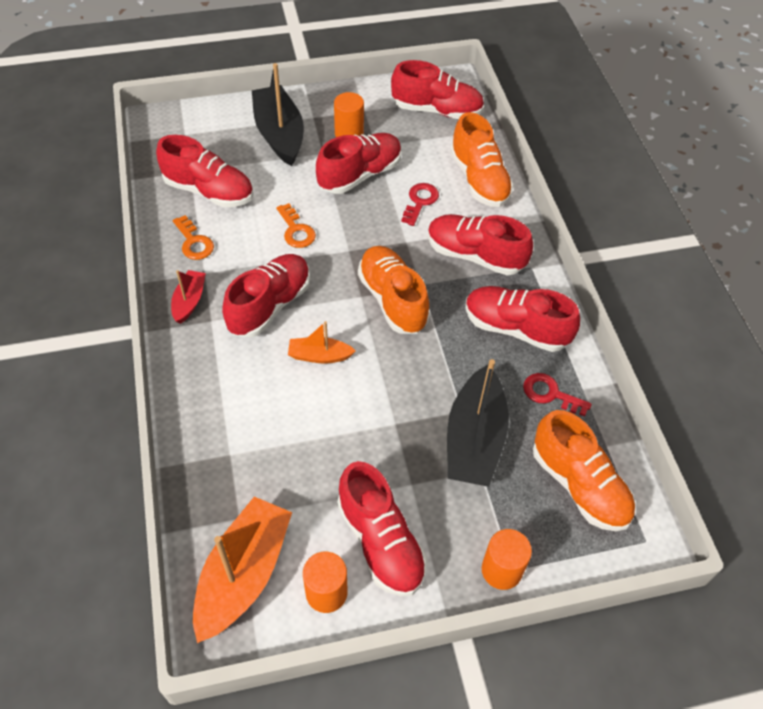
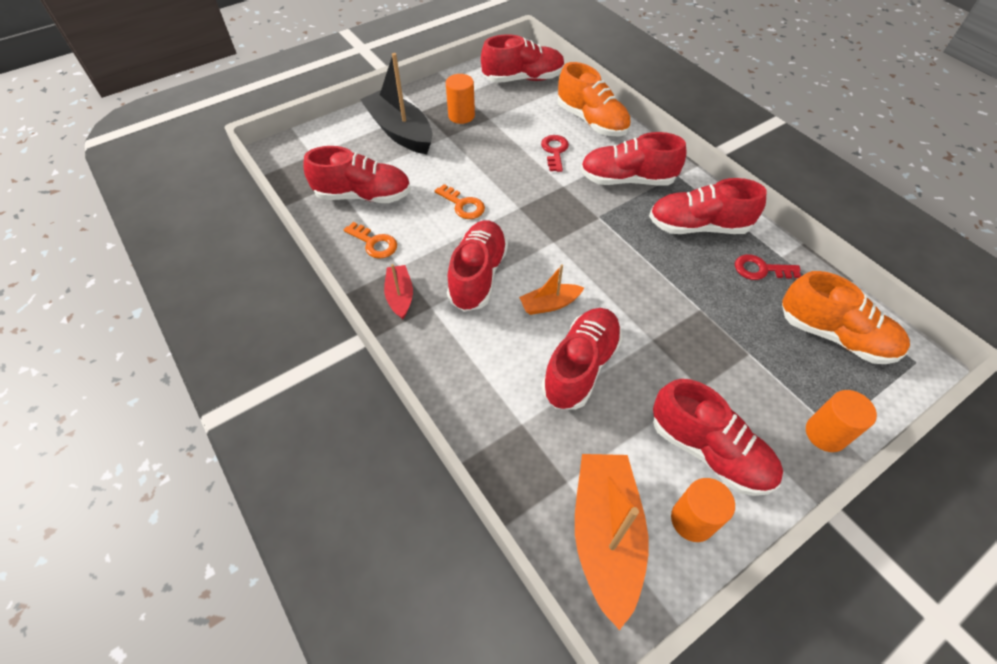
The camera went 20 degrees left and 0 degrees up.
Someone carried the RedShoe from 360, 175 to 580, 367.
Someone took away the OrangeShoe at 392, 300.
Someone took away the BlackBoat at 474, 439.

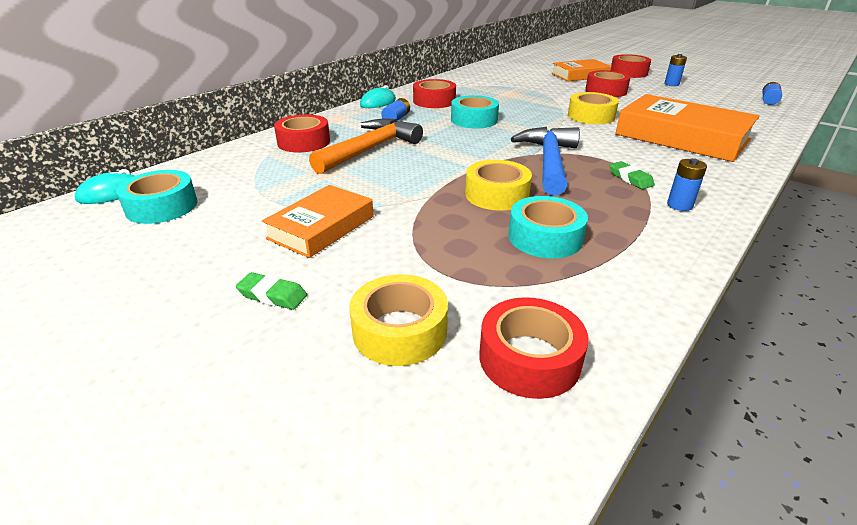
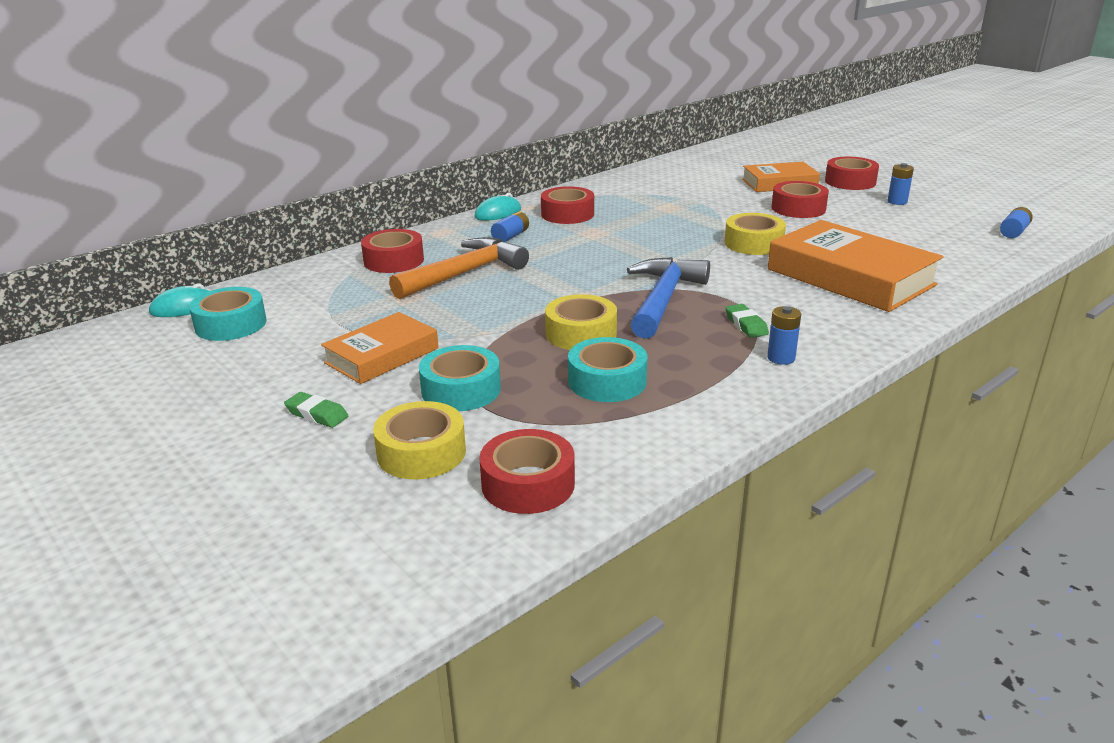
The camera went 10 degrees right and 5 degrees down.
Someone carried the TurquoiseTape from 474, 120 to 461, 390.

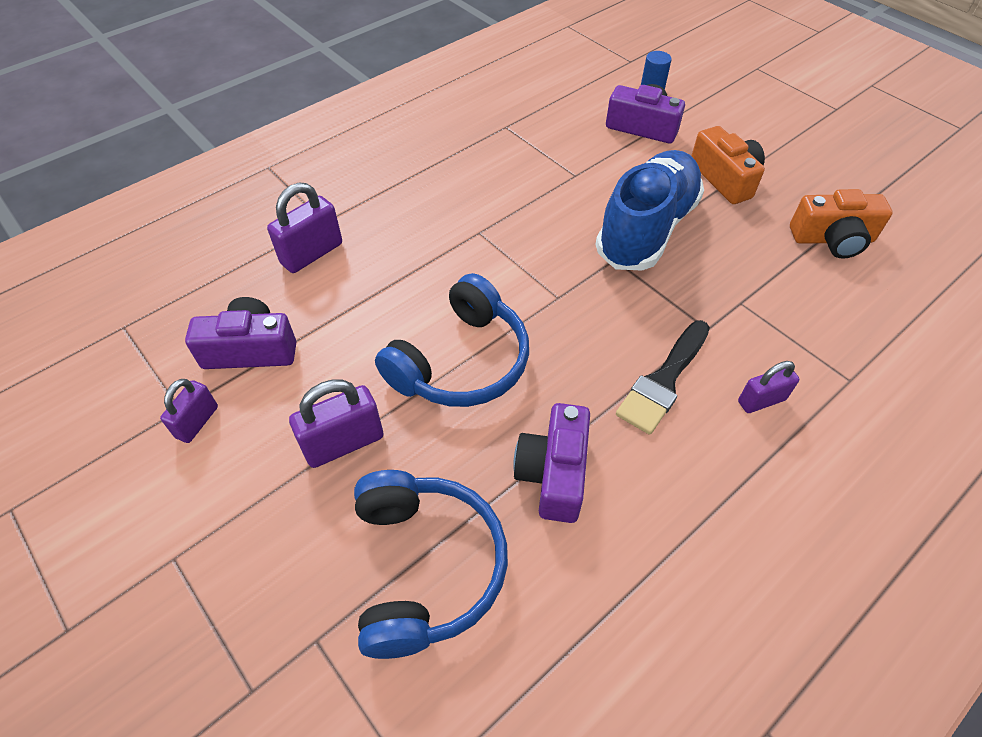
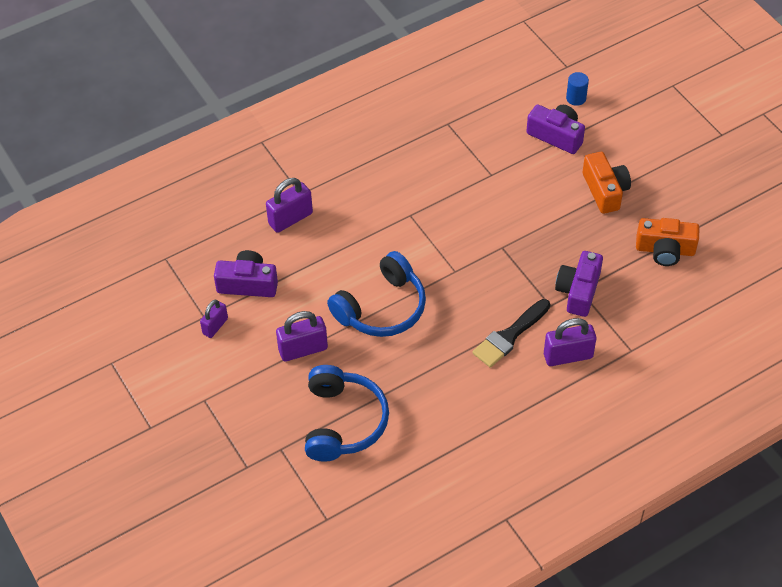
The camera went 10 degrees right and 0 degrees up.
Someone carried the PurpleCamera from 553, 473 to 578, 291.
Someone took away the BlueShoe at 646, 229.
Someone scaled the PurplePadlock at 761, 400 by 1.56.

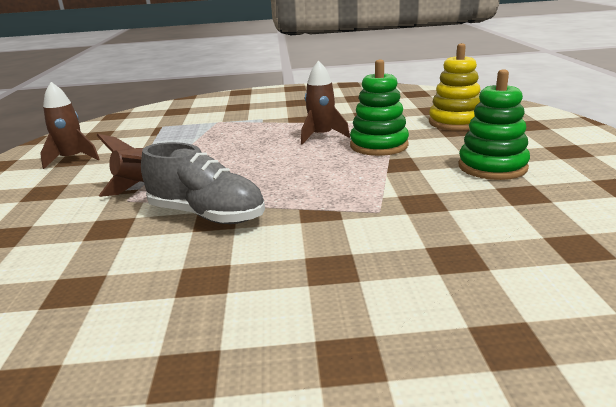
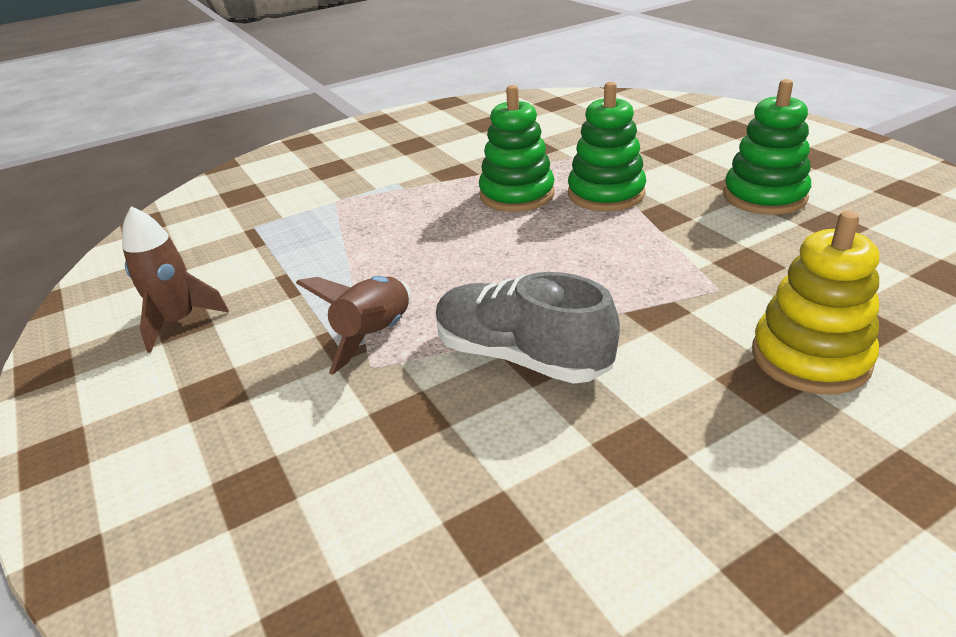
The camera went 25 degrees left and 10 degrees up.
Someone rotated the GreyShoe at 207, 215 by 150 degrees counterclockwise.
Someone swapped the BrownRocket at 321, 136 for the GreenStackingToy at 517, 195.
Someone carried the YellowStackingToy from 455, 122 to 810, 357.

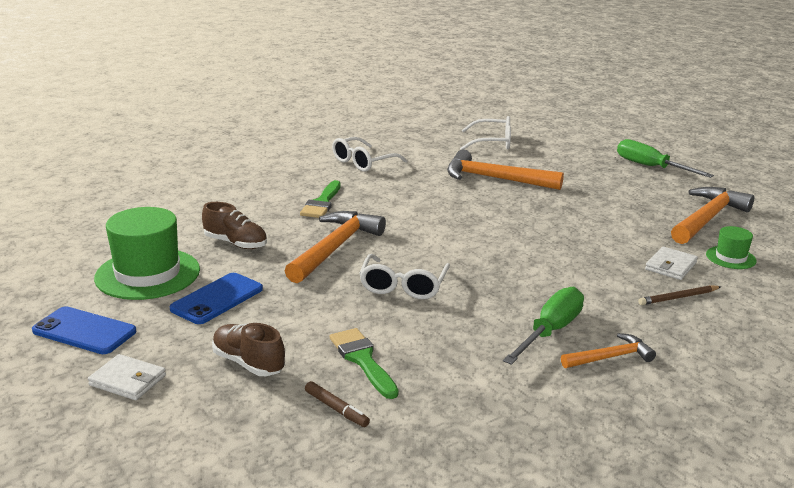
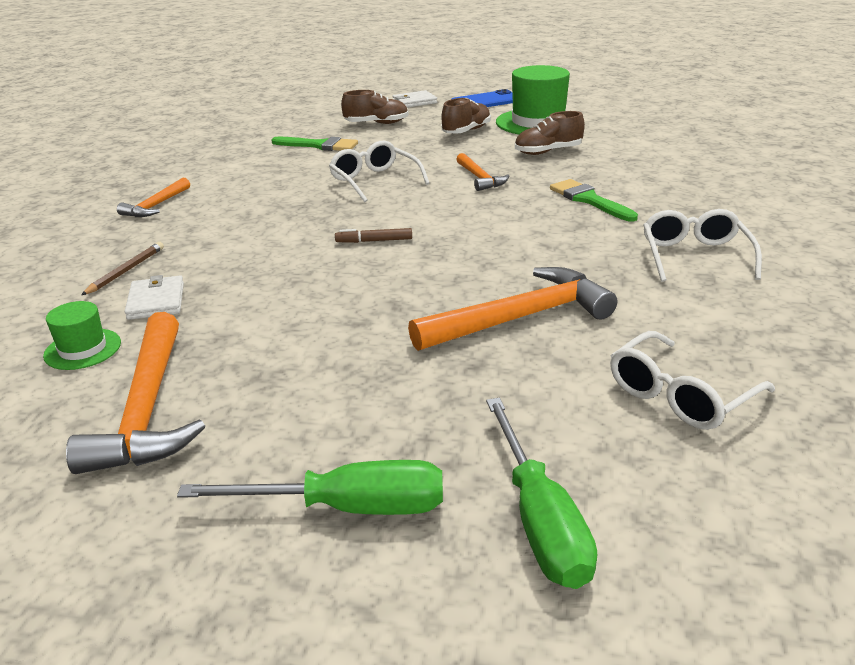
The camera went 135 degrees right and 5 degrees up.
Someone swapped the BluePhone at 217, 299 for the BrownShoe at 466, 131.
Someone scaled the OrangeHammer at 334, 248 by 0.55.
Someone carried the BrownMarker from 336, 409 to 374, 241.
Someone carried the GreenScrewdriver from 550, 331 to 540, 520.

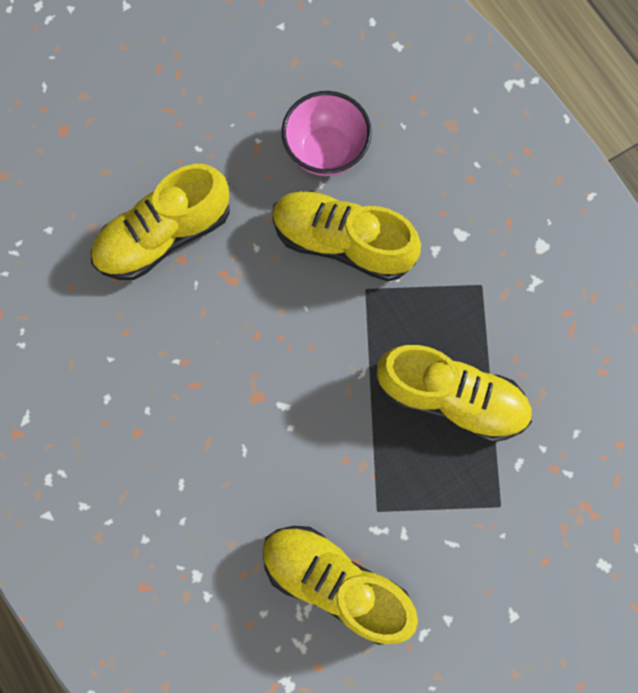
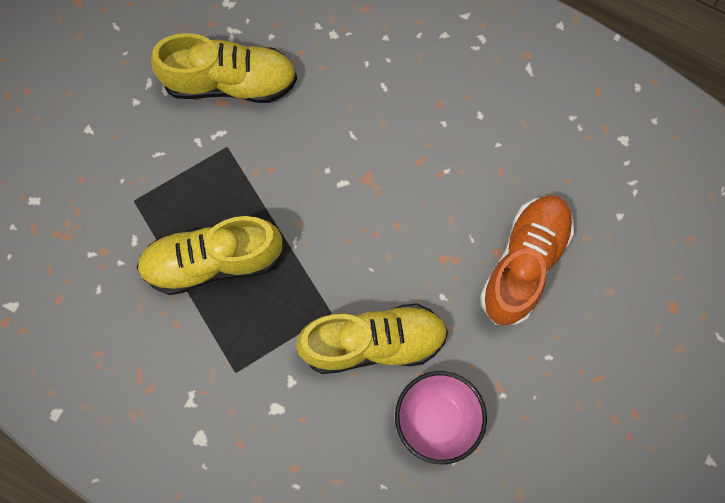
The camera went 150 degrees right and 0 degrees up.
Someone repainted the YellowShoe at 164, 236, which became the OrangeShoe at 524, 263.

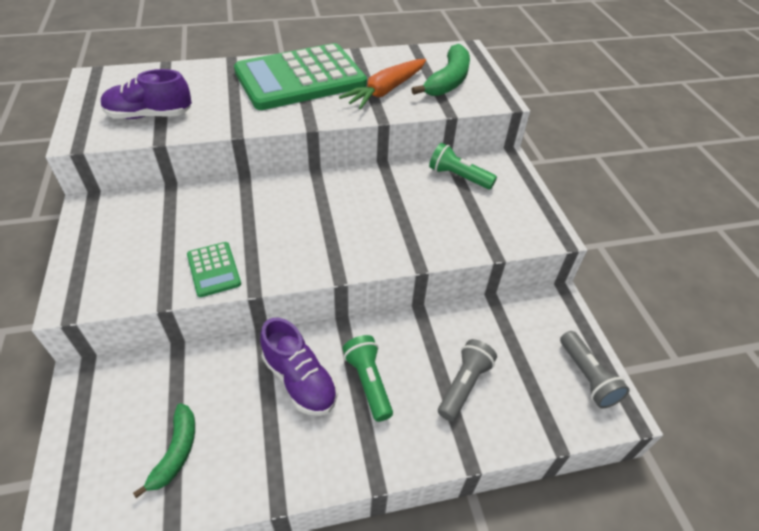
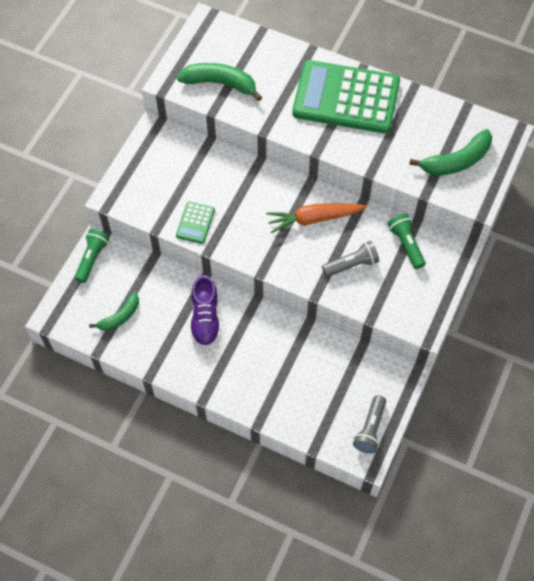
The camera went 40 degrees right and 15 degrees up.
Someone swapped the PurpleShoe at 149, 115 for the GreenBanana at 220, 83.
Someone carried the OrangeCarrot from 385, 91 to 314, 219.
Someone carried the GreenFlashlight from 368, 382 to 92, 258.
Someone carried the GreyFlashlight from 464, 385 to 351, 265.

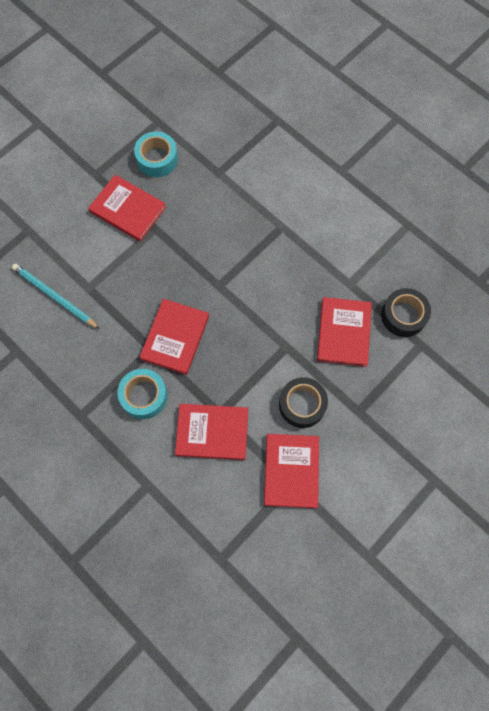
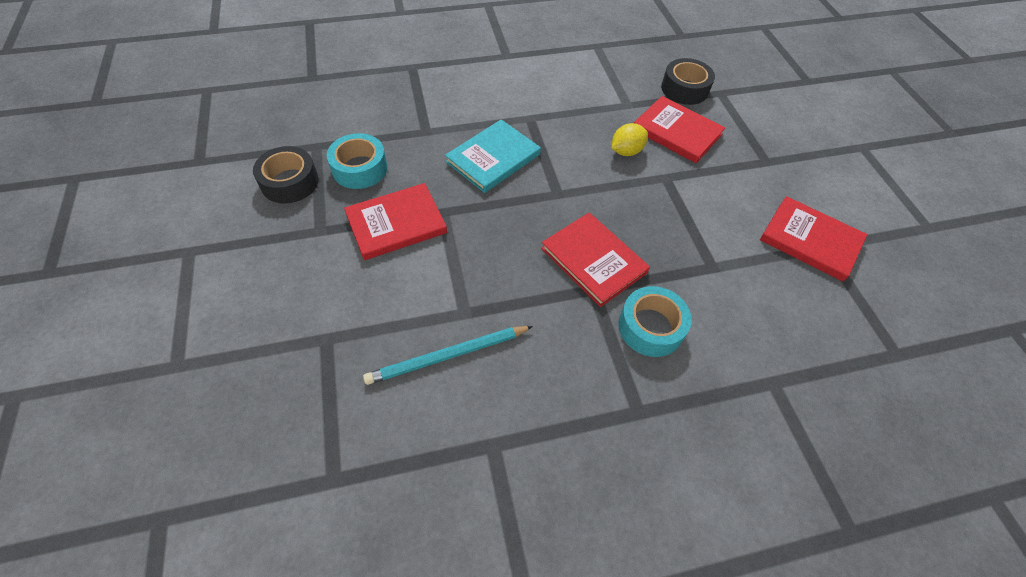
The camera went 60 degrees left and 15 degrees down.
Someone took away the RedBook at 212, 432.
Someone carried the BlackTape from 302, 404 to 290, 182.
Someone put down the TurquoiseBook at 493, 158.
Someone put down the YellowLemon at 626, 151.

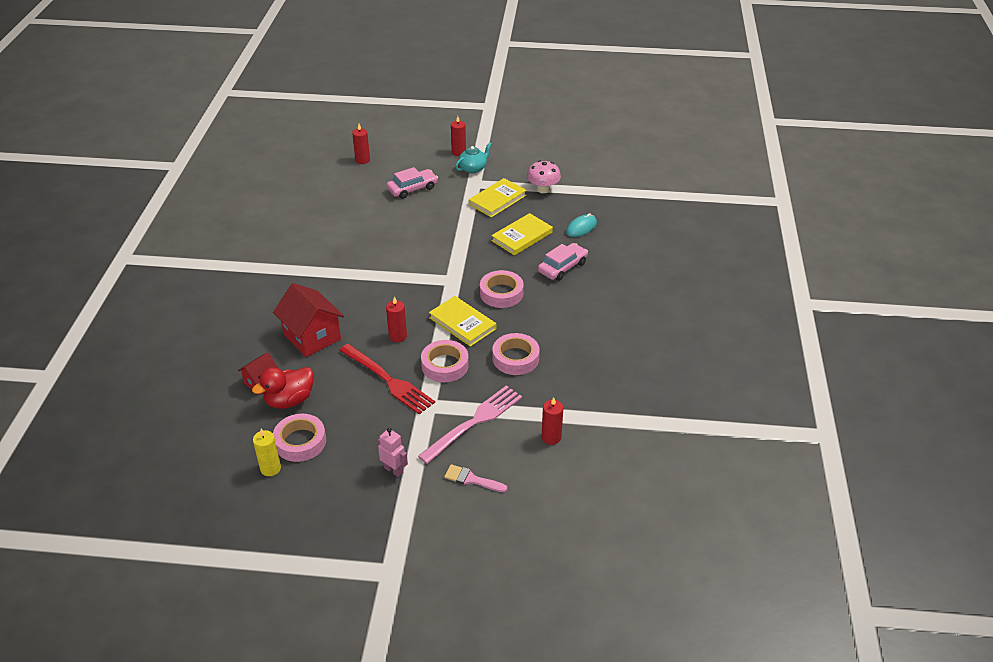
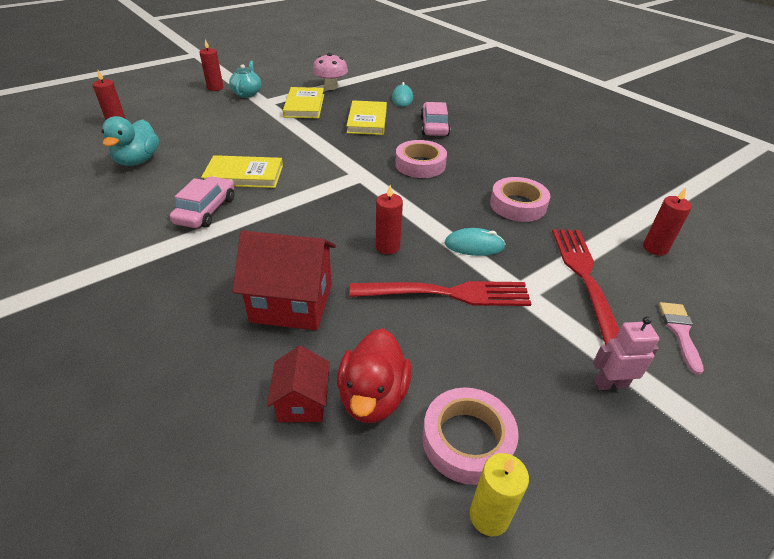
The camera went 45 degrees left and 0 degrees up.
Someone carried the PinkCar from 412, 189 to 206, 210.
Someone repainted the PinkFork at 474, 422, which became the RedFork at 585, 278.
Someone swapped the PinkTape at 445, 365 for the TurquoiseMouse at 474, 245.
Someone carried the YellowBook from 462, 323 to 244, 175.
Someone rotated the PinkBrush at 472, 479 by 120 degrees clockwise.
Someone put down the TurquoiseDuck at 138, 160.

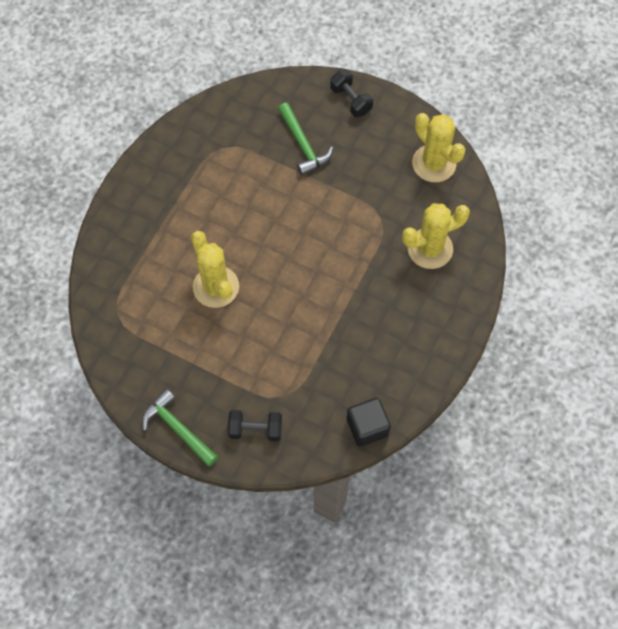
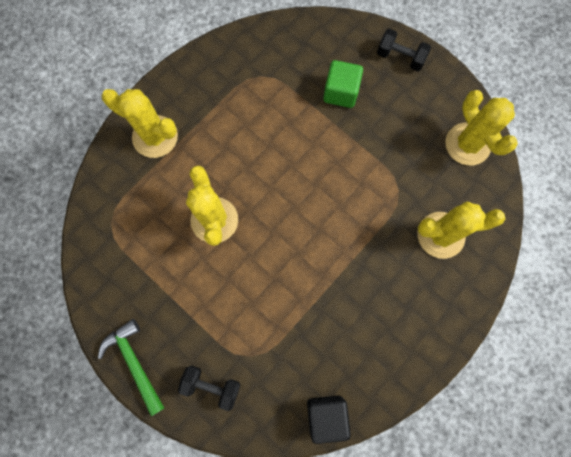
The camera went 15 degrees right and 10 degrees up.
Someone swapped the GreenHammer at 303, 145 for the GreenCube at 341, 92.
Someone rotated the BlackDumbbell at 351, 100 by 45 degrees counterclockwise.
Someone put down the YellowCactus at 155, 137.

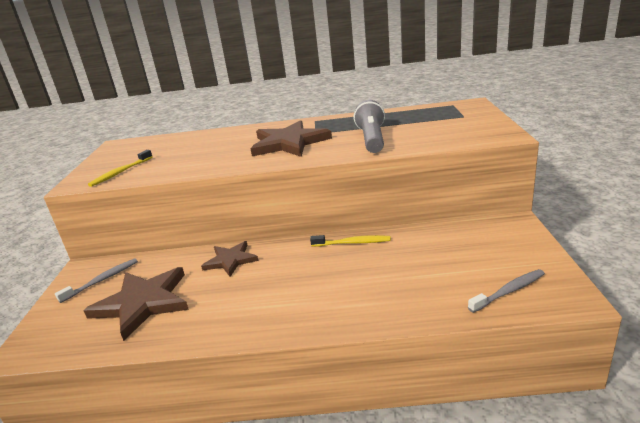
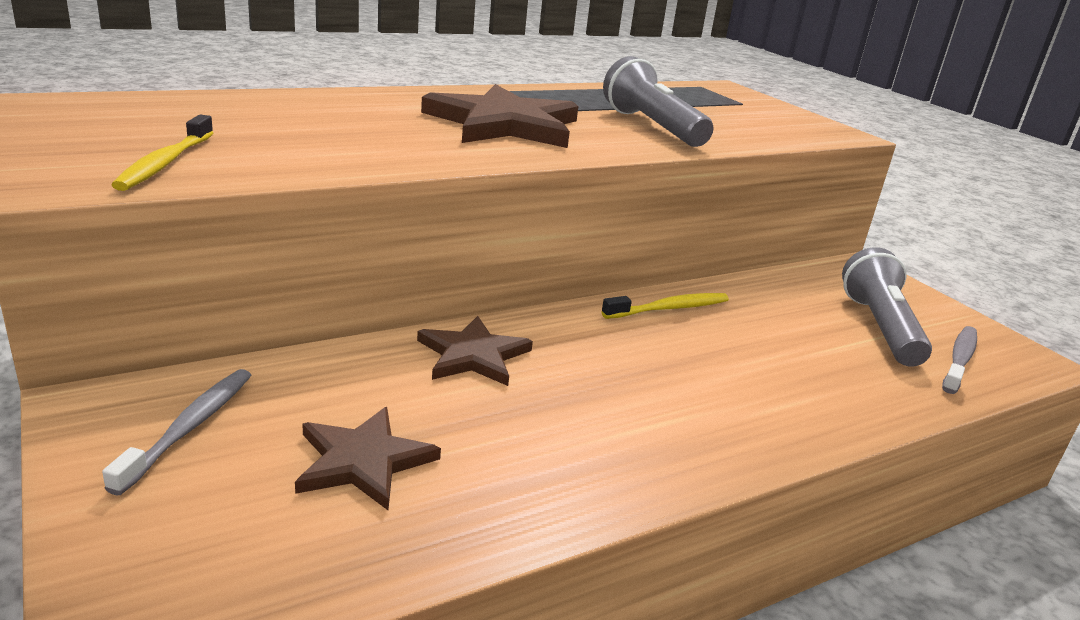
The camera went 35 degrees left and 0 degrees up.
Someone scaled the BrownStar at 143, 303 by 0.60.
Someone put down the GreyFlashlight at 880, 327.

